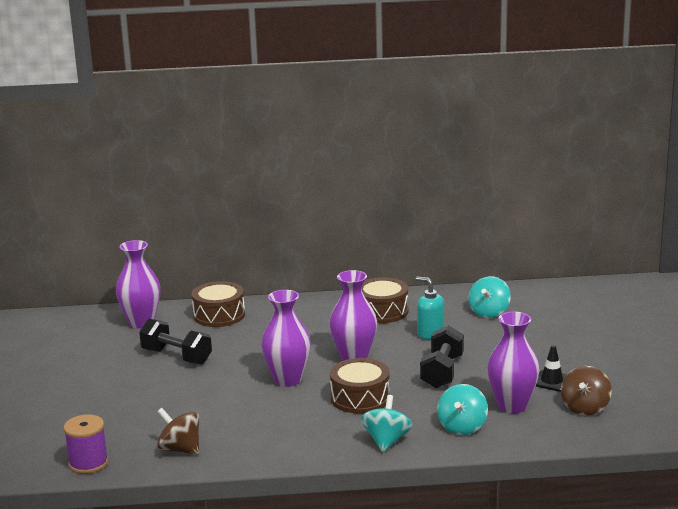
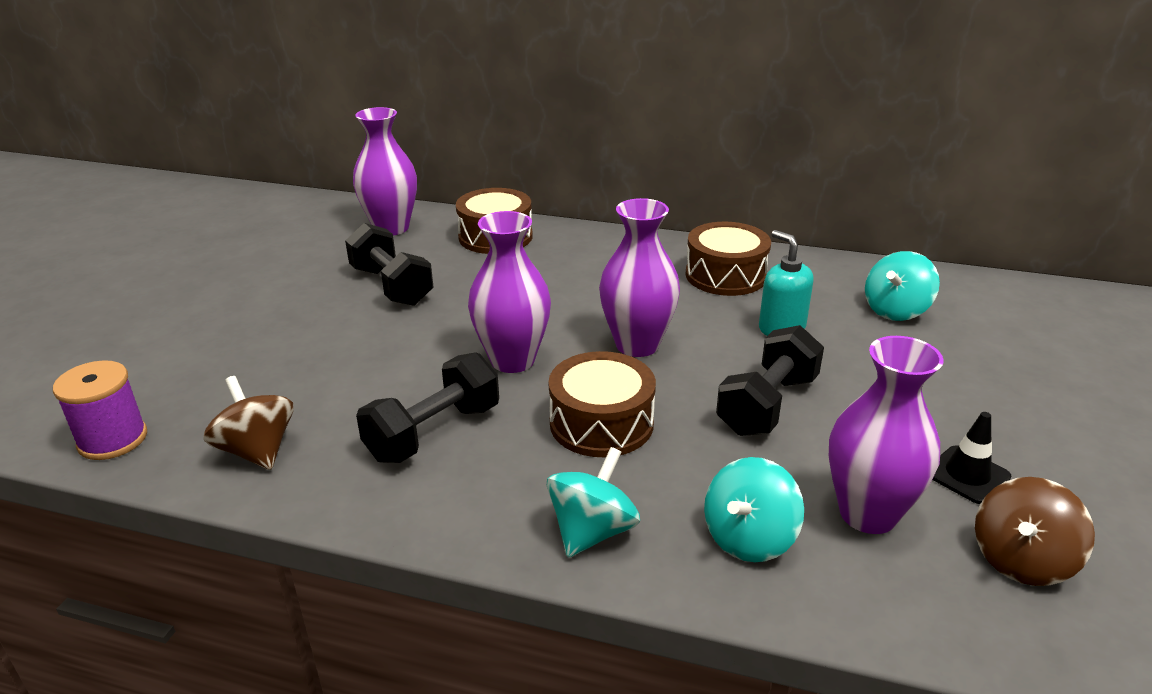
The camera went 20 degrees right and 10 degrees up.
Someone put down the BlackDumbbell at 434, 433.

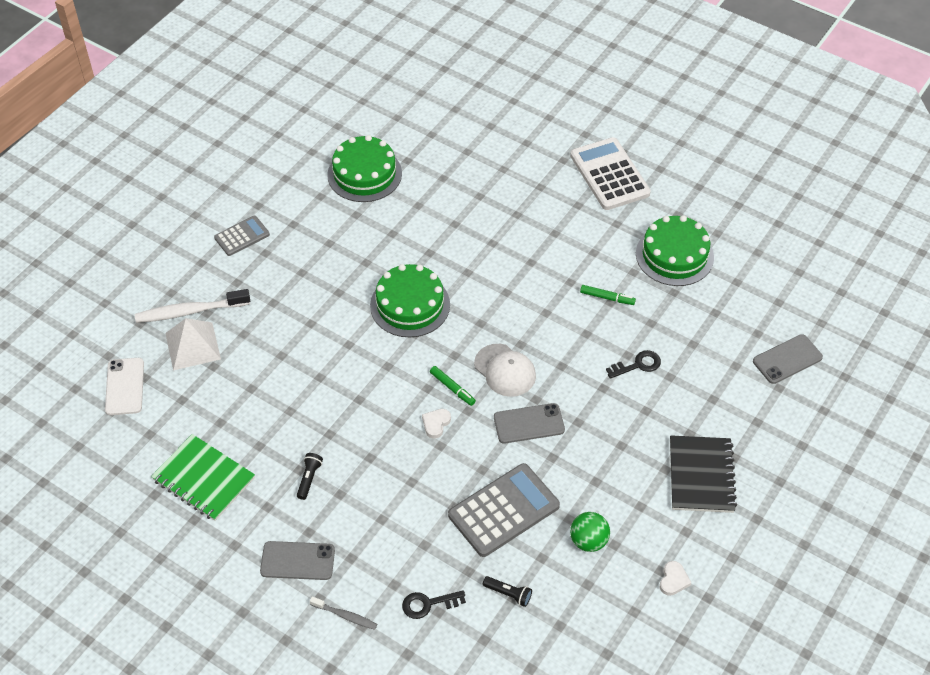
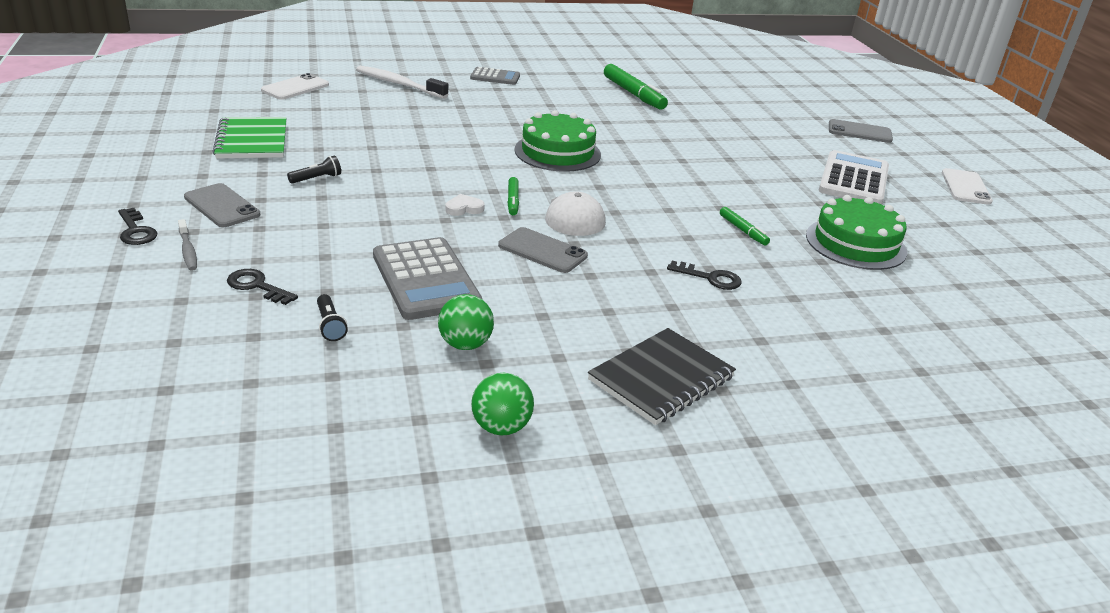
The camera went 40 degrees right and 20 degrees down.
Someone took away the WhitePyramid at 193, 346.
Someone swapped the GreenCake at 364, 174 for the GreenMarker at 633, 94.
Someone rotated the GreyCalculator at 503, 510 by 60 degrees clockwise.
Someone swapped the WhiteHeart at 673, 580 for the GreenBall at 501, 427.
Someone carried the GreyPhone from 787, 359 to 859, 132.
Someone put down the BlackKey at 136, 231.
Someone put down the WhitePhone at 966, 187.

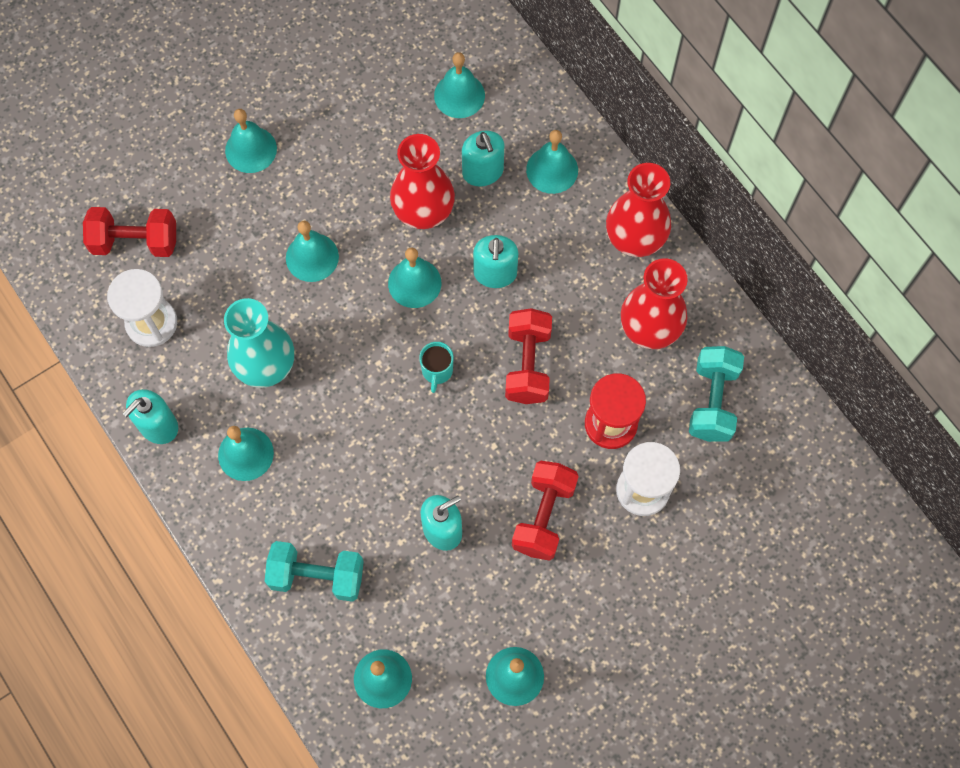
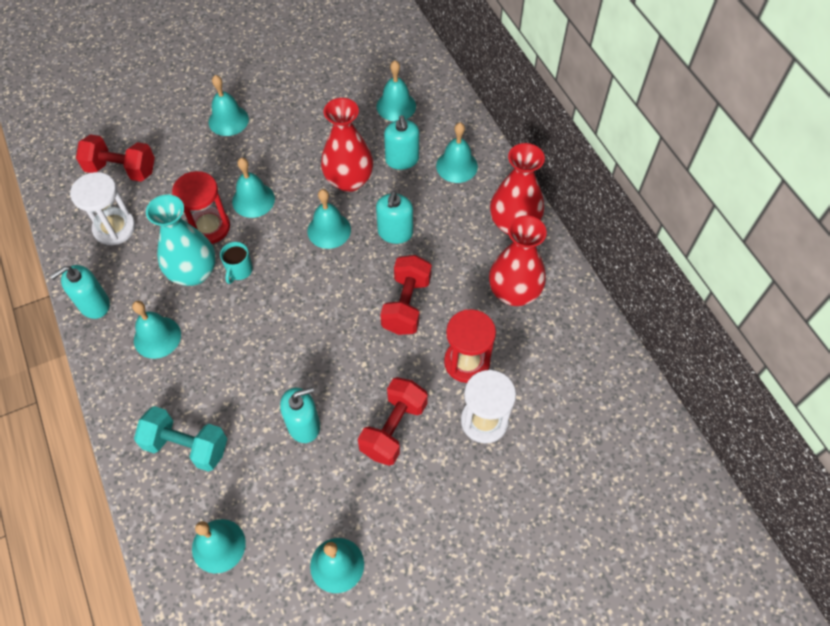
The camera went 10 degrees right and 10 degrees down.
Someone carried the TurquoiseMug from 437, 371 to 239, 270.
Someone took away the TurquoiseDumbbell at 712, 401.
Someone put down the RedHourglass at 209, 227.

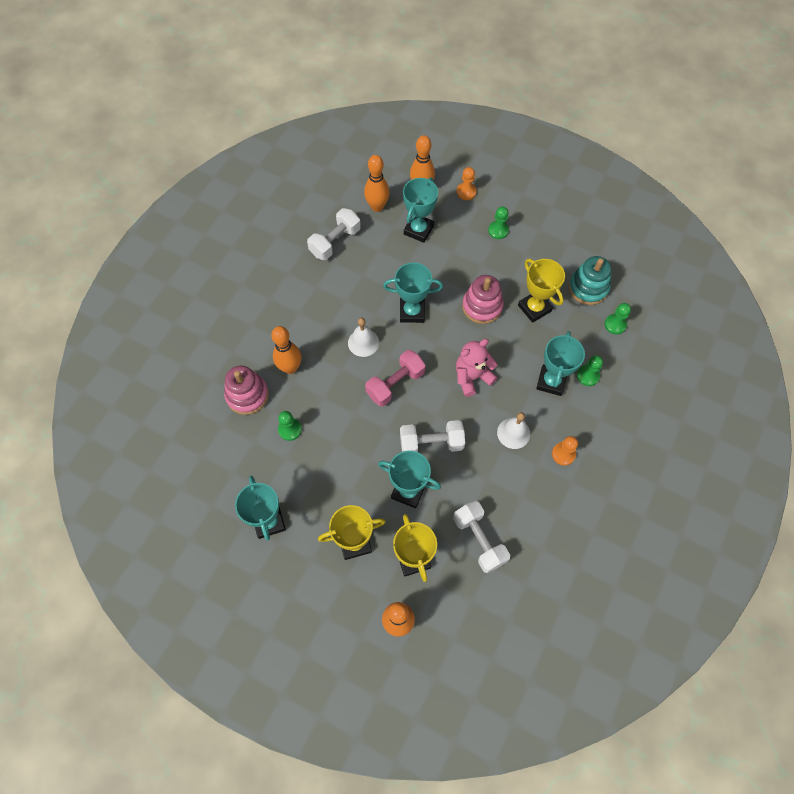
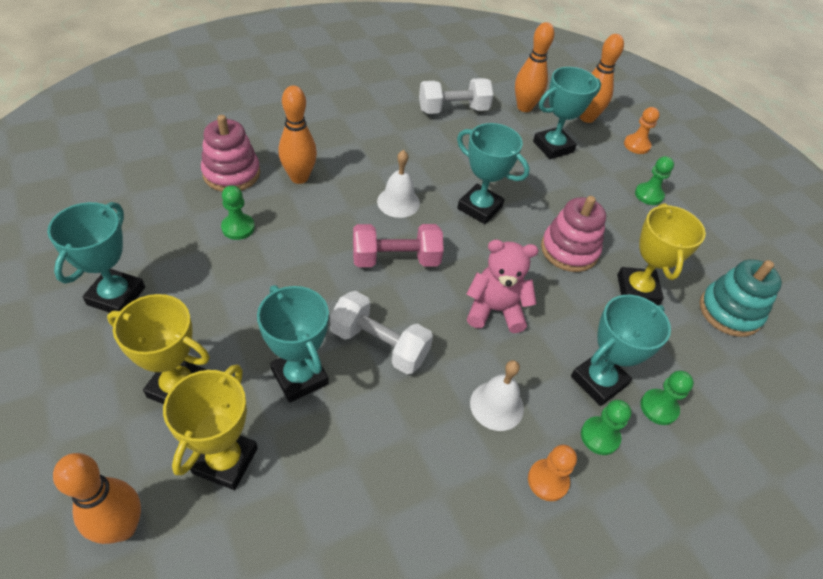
The camera went 30 degrees right and 15 degrees down.
Someone took away the WhiteDumbbell at 479, 540.
Someone carried the GreenPawn from 615, 324 to 600, 436.

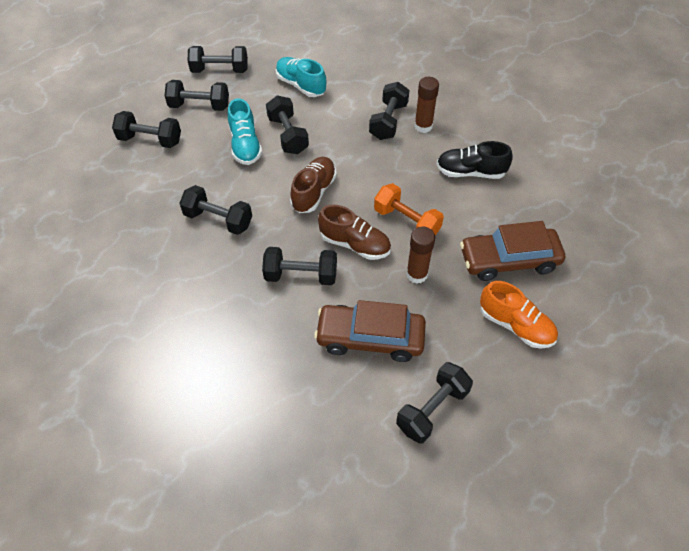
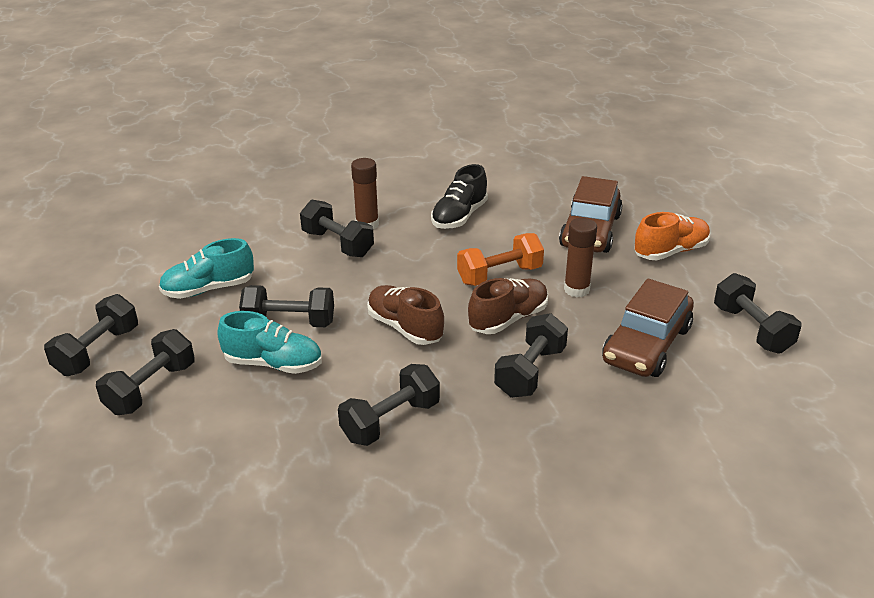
The camera went 65 degrees left and 20 degrees down.
Someone took away the BlackDumbbell at 150, 140.

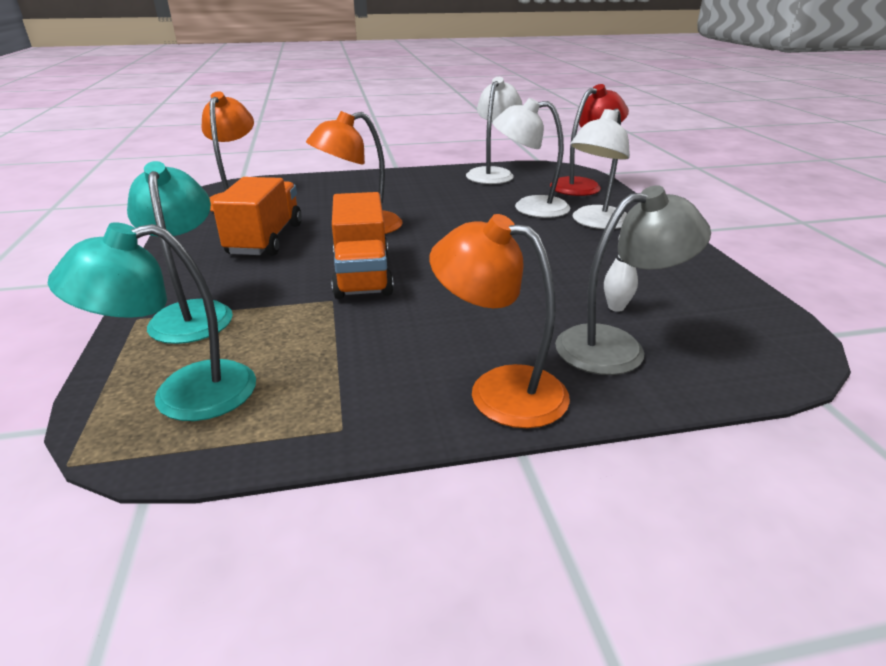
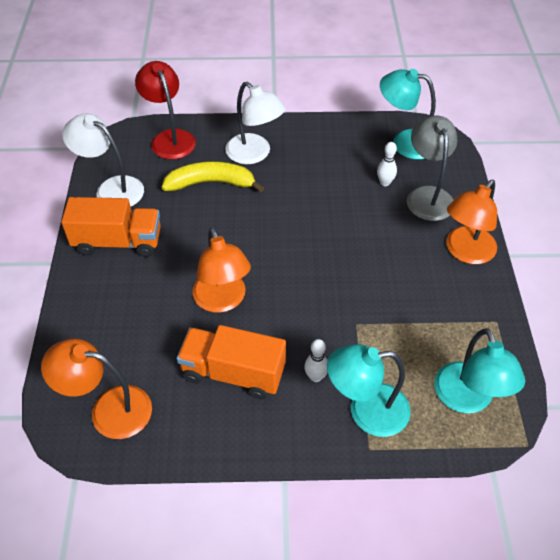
The camera went 80 degrees left and 20 degrees up.
Someone carried the OrangeTruck from 362, 275 to 118, 242.
Someone swapped the WhiteLamp at 529, 207 for the YellowBanana at 211, 183.
Someone put down the WhiteBowlingPin at 315, 377.
Someone put down the TurquoiseLamp at 405, 142.

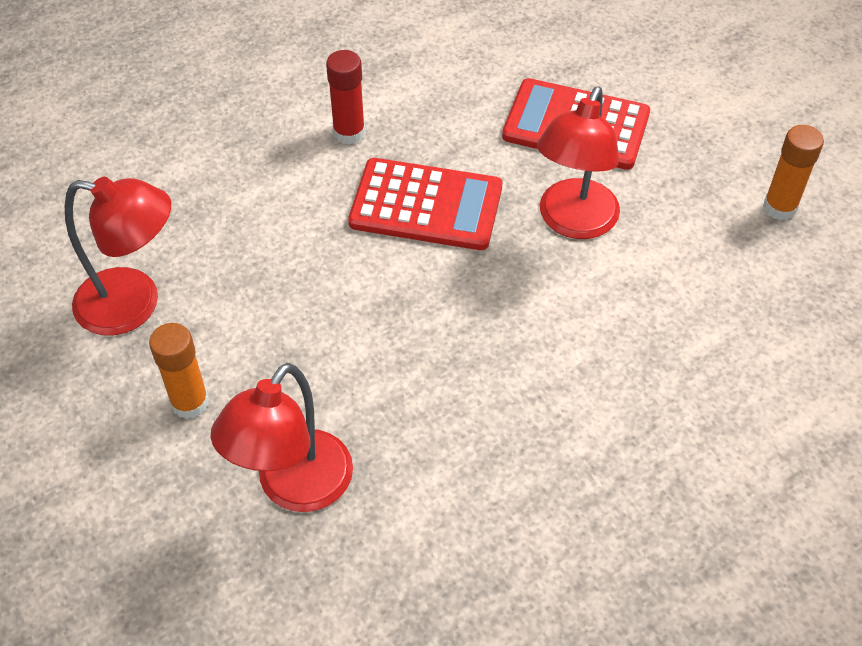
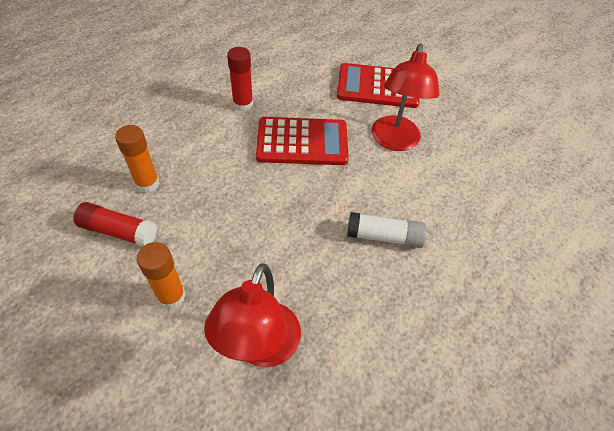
The camera went 15 degrees left and 0 degrees up.
Someone swapped the RedLamp at 134, 304 for the RedGlueStick at 119, 231.
Someone carried the OrangeGlueStick from 779, 207 to 147, 183.
Someone put down the WhiteGlueStick at 384, 237.

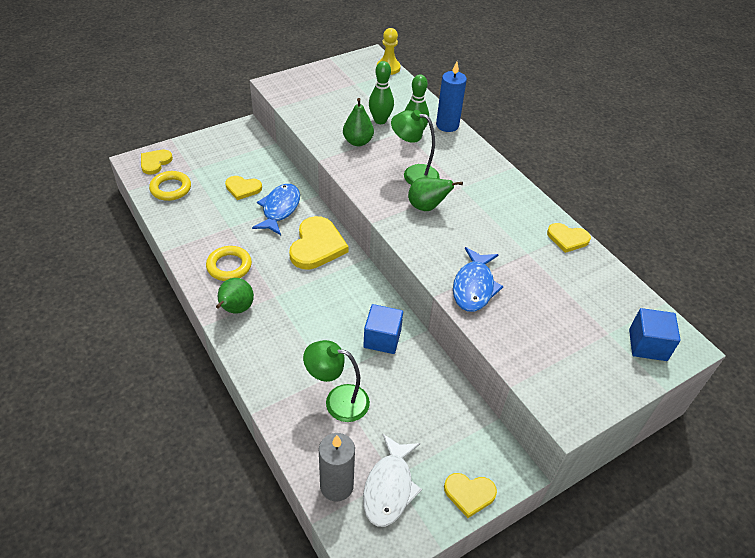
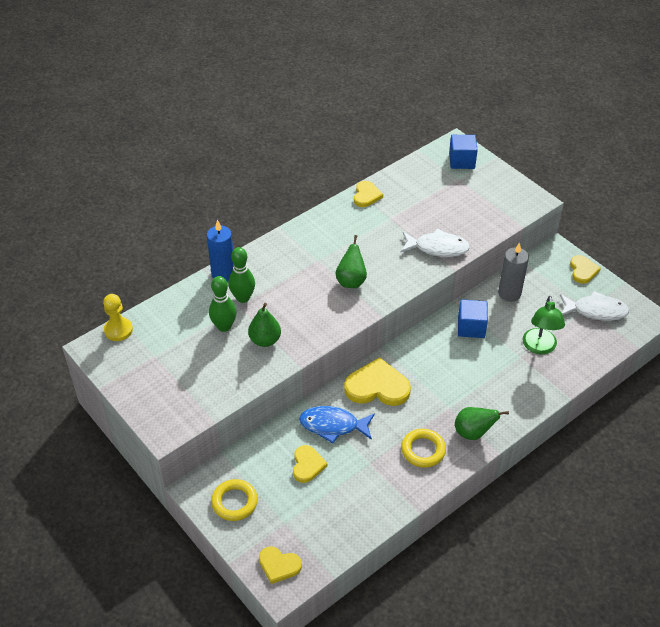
The camera went 95 degrees left and 0 degrees up.
Someone carried the YellowRing from 171, 188 to 234, 502.
Someone carried the GreyCandle from 336, 486 to 509, 293.
Someone took away the GreenLamp at 413, 174.
Someone repainted the BlueFish at 474, 287, which became the WhiteFish at 437, 248.

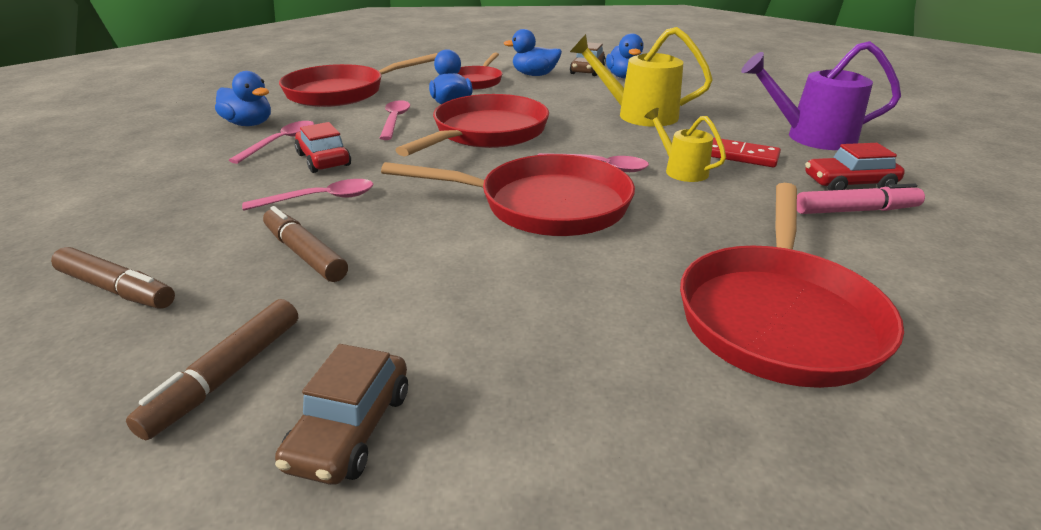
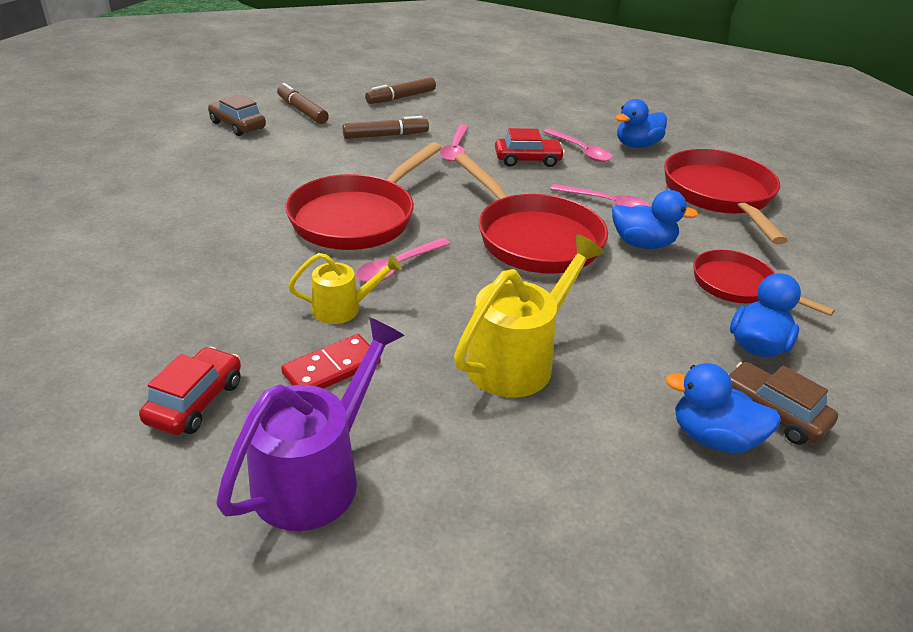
The camera went 115 degrees right and 5 degrees up.
Someone took away the RedPan at 778, 316.
Someone took away the PinkMarker at 855, 210.

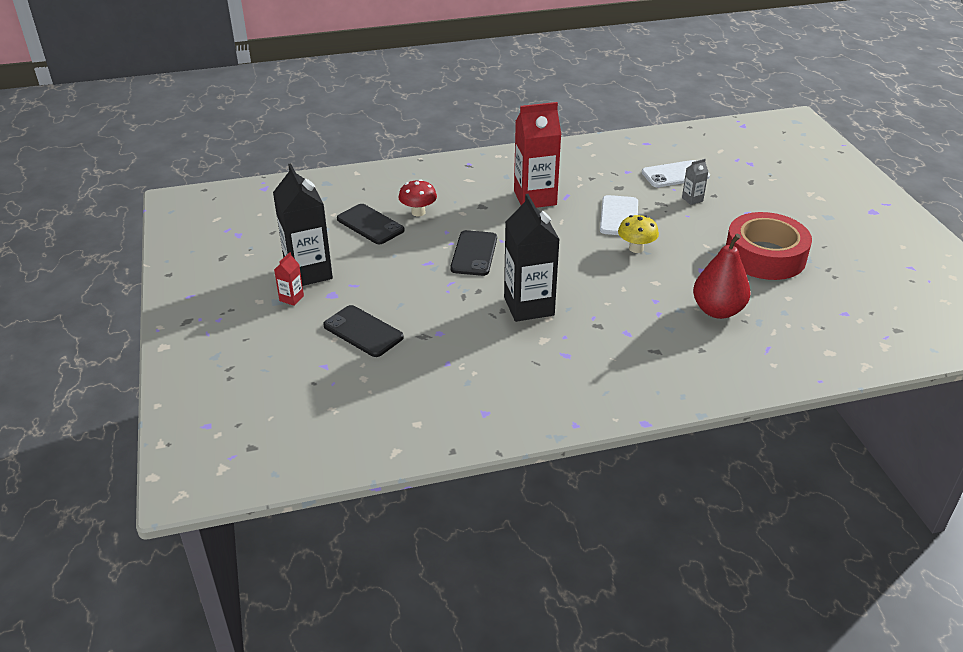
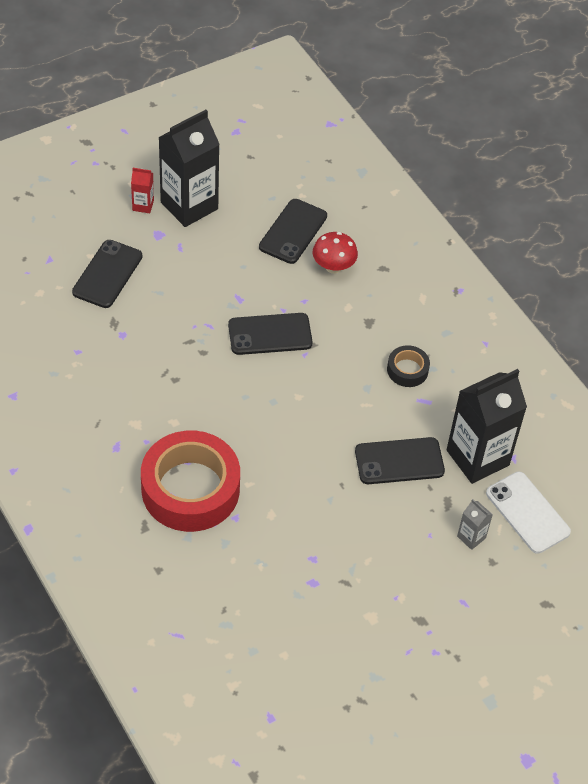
The camera went 70 degrees right and 15 degrees up.
Someone carried the BlackCarton from 529, 306 to 477, 457.
Someone swapped the RedCarton at 535, 198 for the BlackTape at 407, 370.
Someone repainted the WhitePhone at 619, 216, which became the BlackPhone at 399, 461.
Someone took away the YellowMushroom at 636, 248.
Someone took away the RedPear at 717, 310.
Someone carried the RedTape from 765, 256 to 190, 489.

